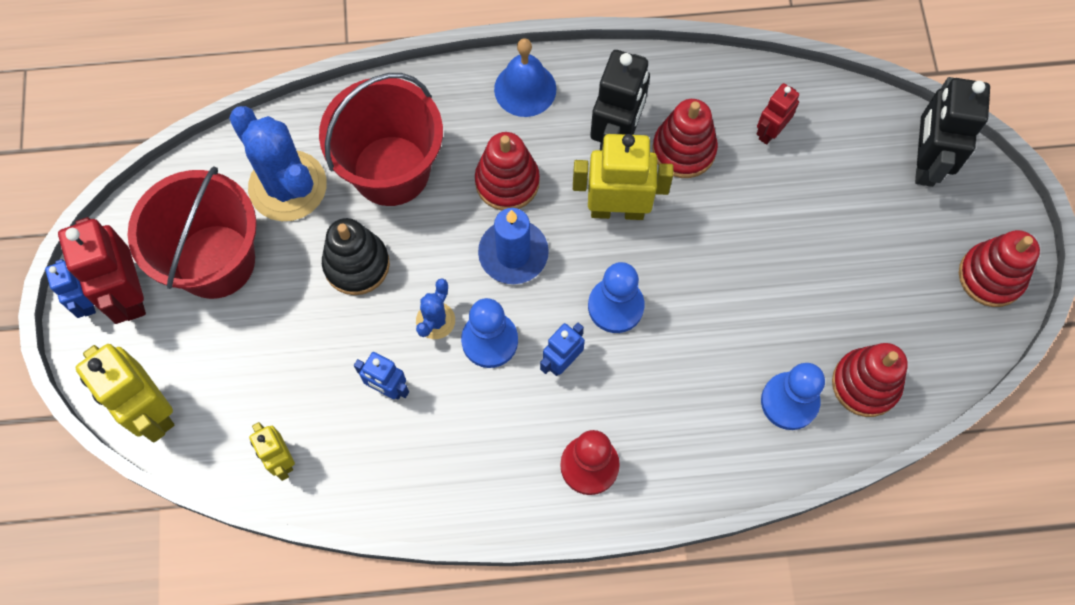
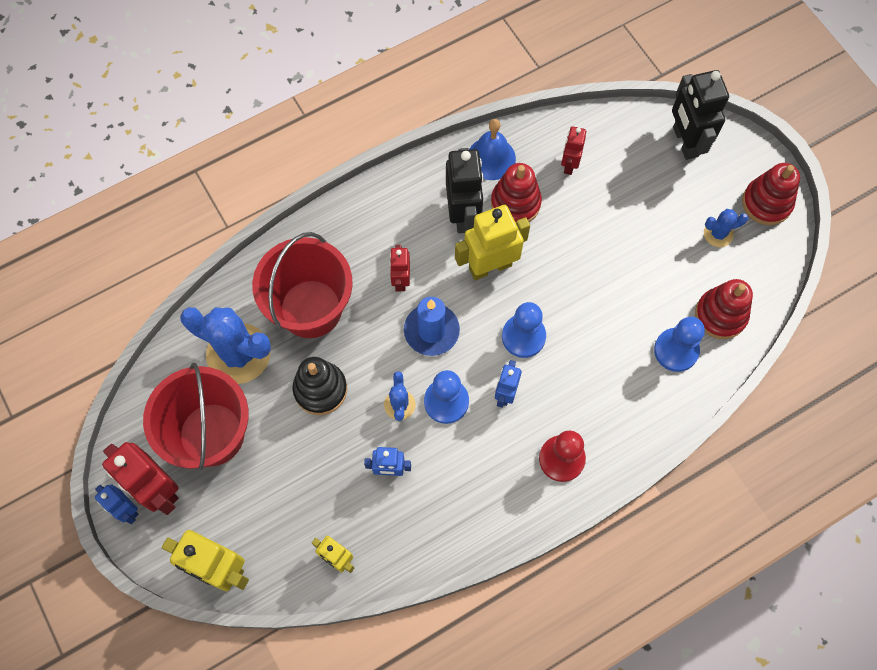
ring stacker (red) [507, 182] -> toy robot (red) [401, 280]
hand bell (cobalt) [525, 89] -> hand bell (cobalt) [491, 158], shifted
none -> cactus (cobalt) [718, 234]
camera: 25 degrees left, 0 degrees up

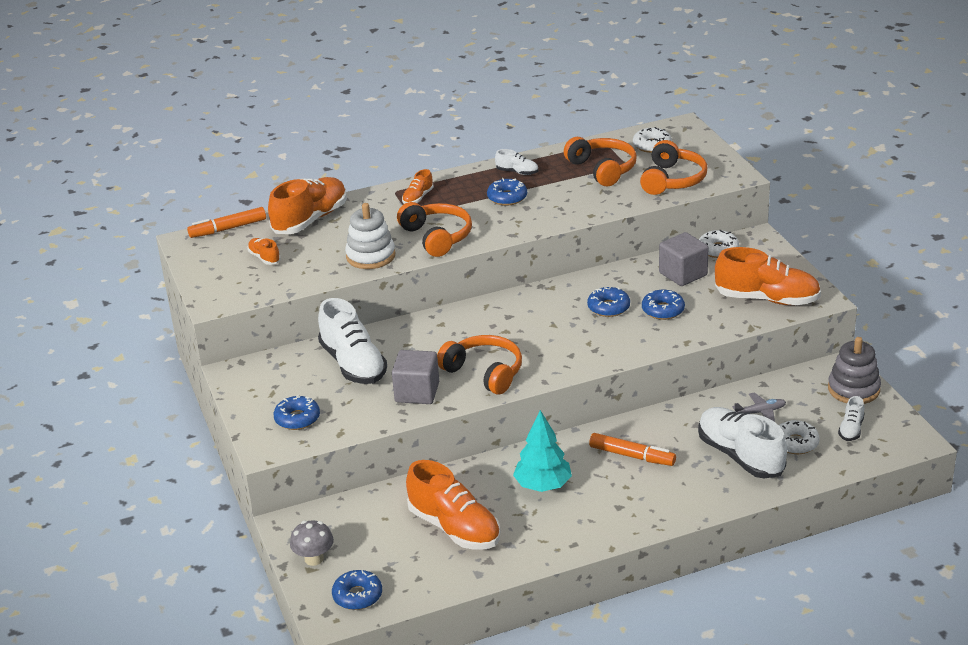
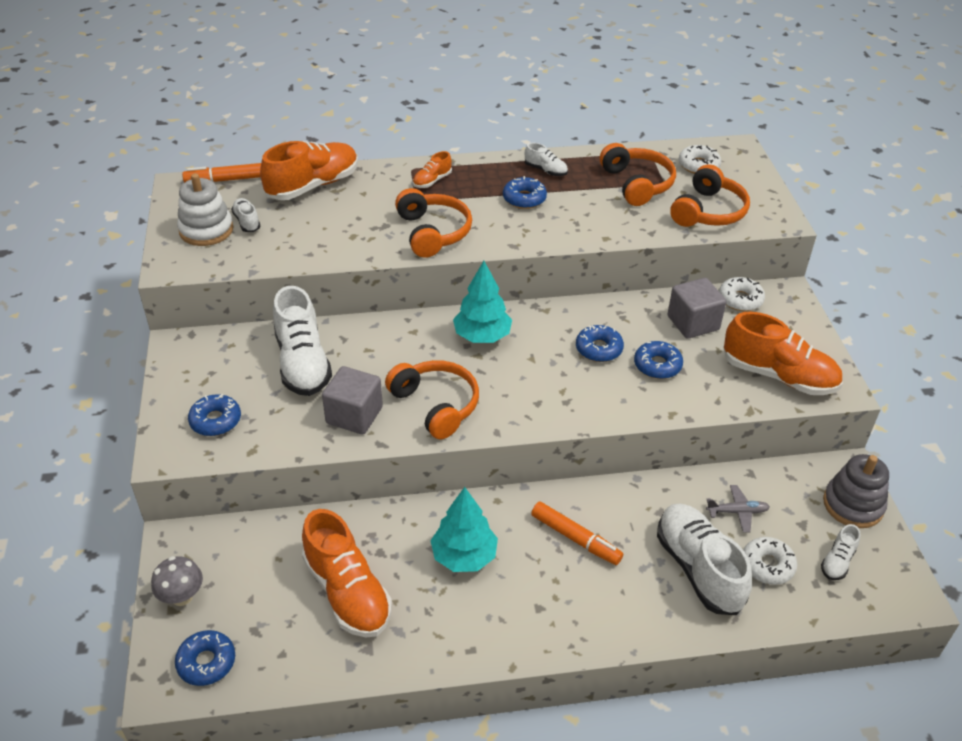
ring stacker (pure white) [370, 256] -> ring stacker (pure white) [206, 230], shifted
lace-up shoe (bright orange) [264, 258] -> lace-up shoe (pure white) [247, 222]
none -> toy tree (teal) [482, 336]
camera: 10 degrees right, 10 degrees up

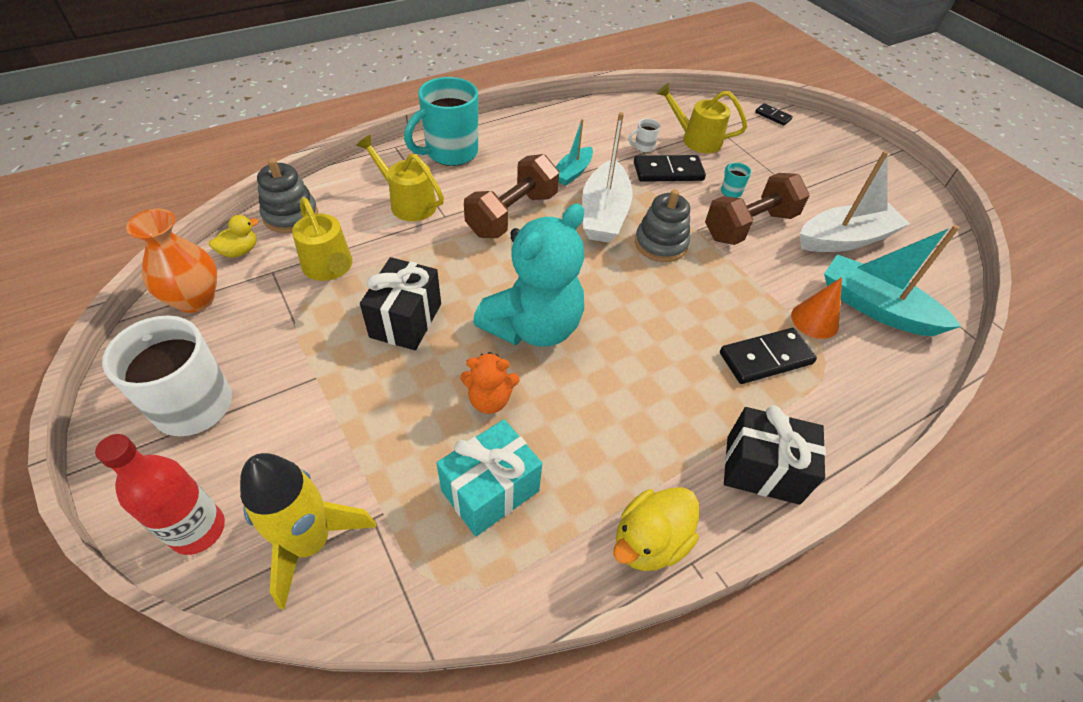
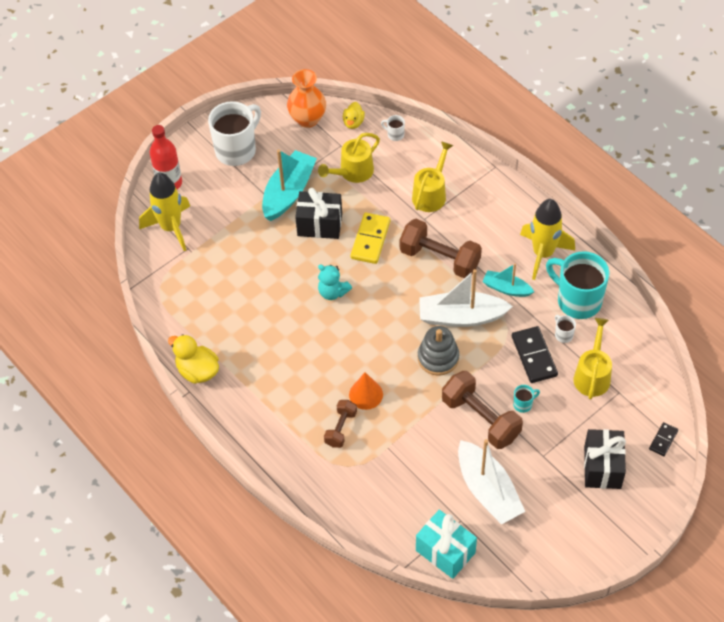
boat (teal) [875, 308] -> boat (teal) [288, 192], shifted
teddy (teal) [533, 327] -> teddy (teal) [333, 292], x0.48
domino tile (ebony) [766, 358] -> hand weight (russet) [340, 428]
duck (golden) [240, 251] -> duck (golden) [353, 122], 60 degrees clockwise
cone (bright orange) [814, 320] -> cone (bright orange) [366, 394], shifted
none -> domino tile (golden) [370, 240]
ring stacker (gray) [291, 216] -> coffee mug (pure white) [395, 135]
wrapped gift (teal) [490, 491] -> wrapped gift (teal) [445, 551], shifted
none -> rocket (golden) [543, 254]
coffee mug (teal) [450, 153] -> coffee mug (teal) [577, 300], shifted
wrapped gift (ebony) [762, 469] -> wrapped gift (ebony) [602, 467], shifted
teddy (bright orange) [489, 399] -> none
camera: 85 degrees right, 5 degrees up

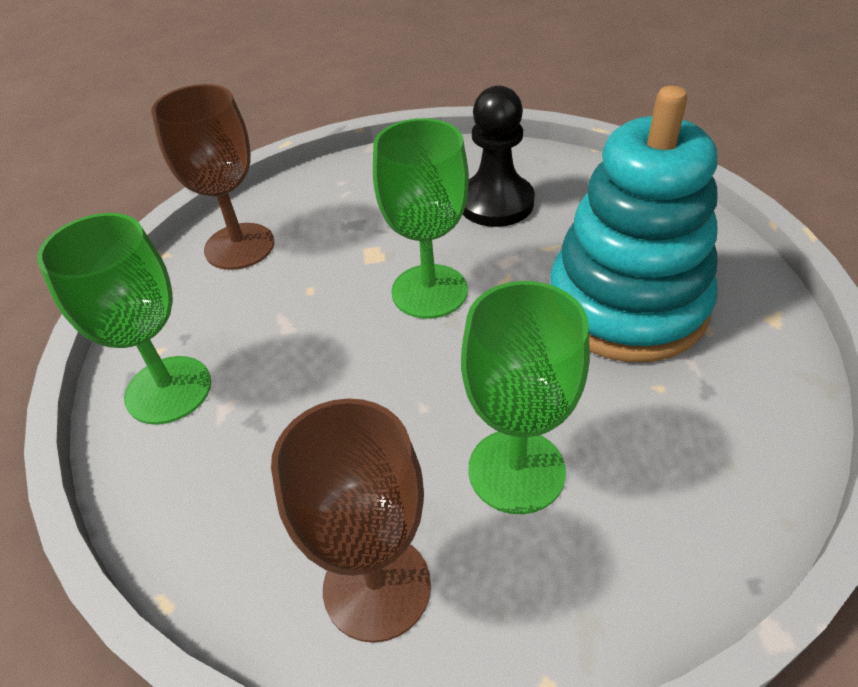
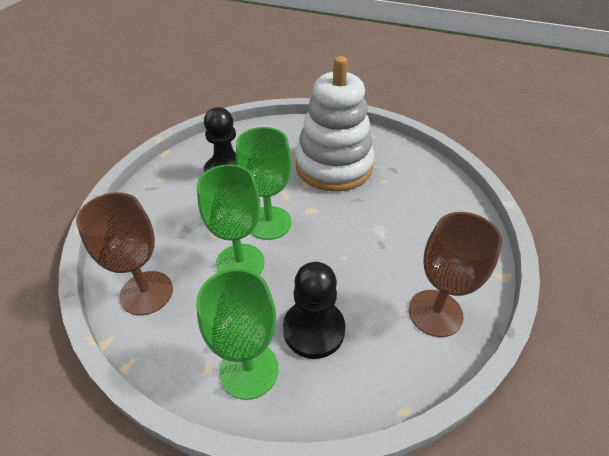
wine glass (emerald) [516, 470] -> wine glass (emerald) [240, 263], shifted
none -> pawn (ebony) [314, 330]
ring stacker (teal) [626, 305] -> ring stacker (pure white) [333, 166]
camera: 65 degrees left, 0 degrees up

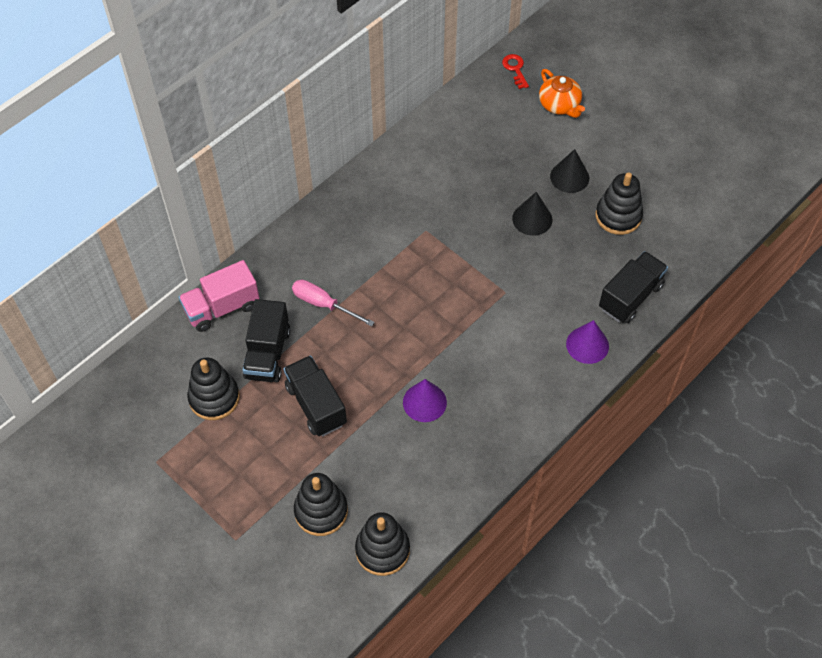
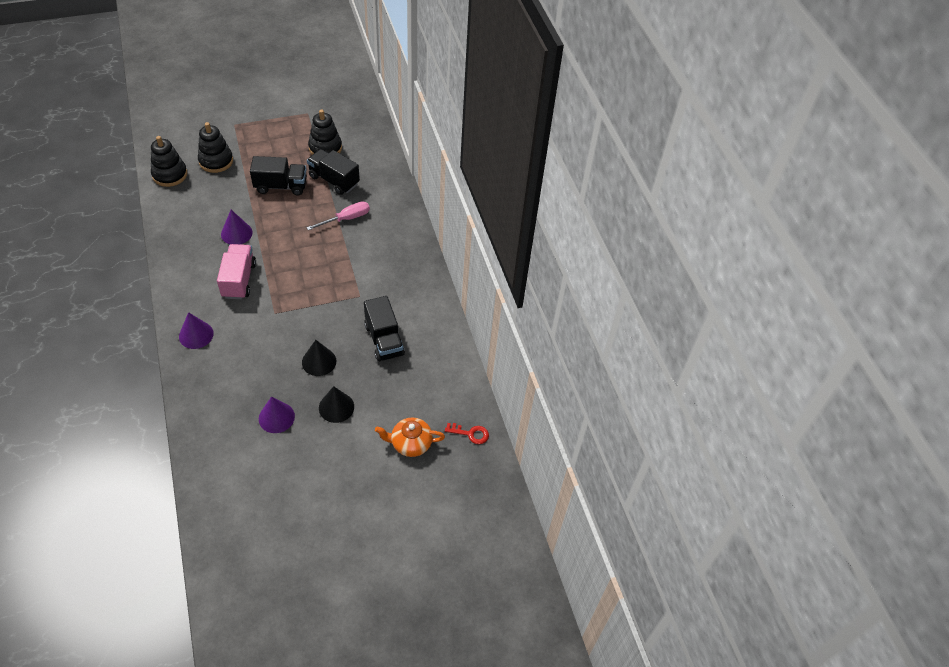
toy truck (rose-pink) [222, 308] -> toy truck (rose-pink) [239, 280], shifted
ring stacker (ebony) [618, 216] -> cone (royal purple) [276, 417]
toy truck (ebony) [630, 297] -> toy truck (ebony) [384, 340], shifted
camera: 115 degrees right, 5 degrees down

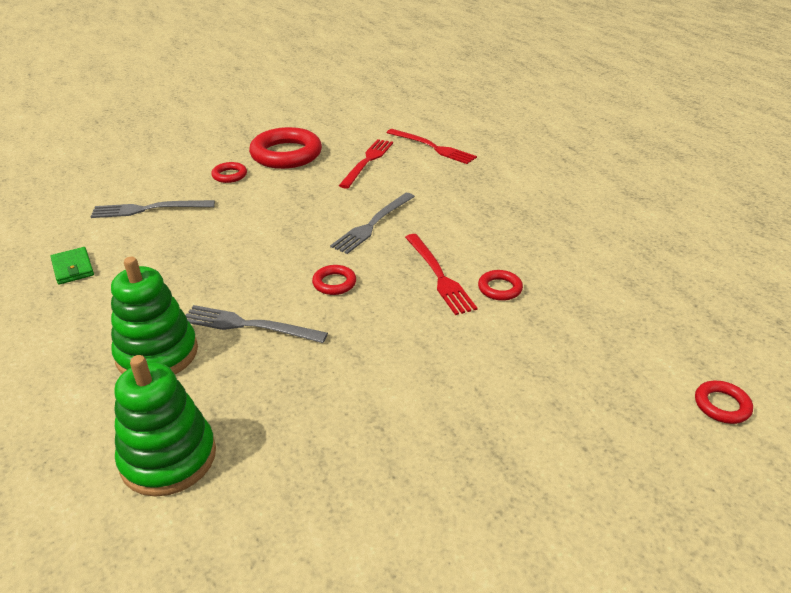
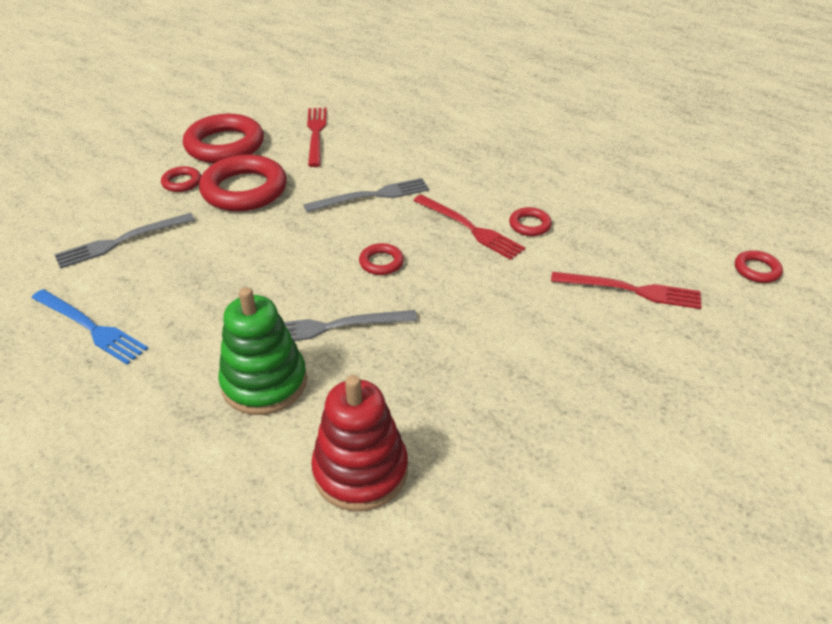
card wallet (emerald) [73, 268] -> table fork (cobalt) [90, 327]
none -> torus (red) [244, 190]
table fork (gray) [373, 224] -> table fork (gray) [372, 196], 120 degrees counterclockwise
ring stacker (emerald) [168, 458] -> ring stacker (red) [360, 471]
table fork (red) [432, 147] -> table fork (red) [631, 290], shifted
camera: 25 degrees left, 5 degrees up

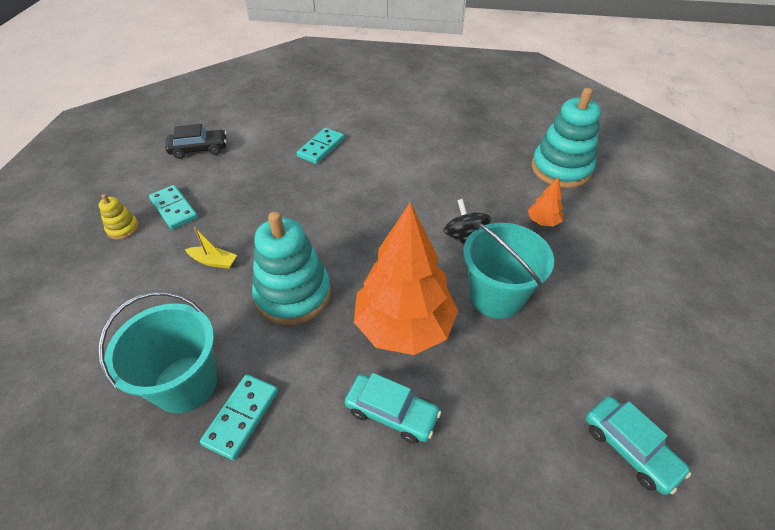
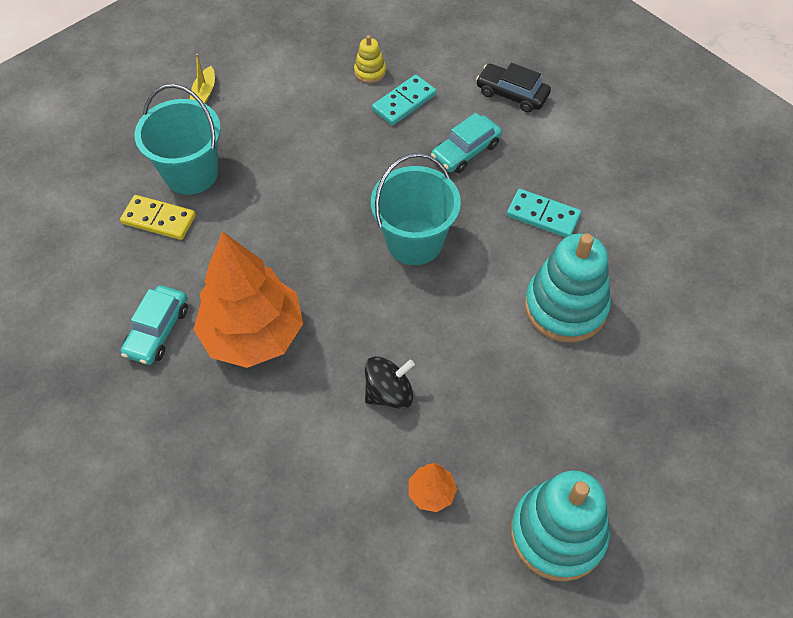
domino tile (teal) [241, 417] -> domino tile (golden) [159, 219]
boat (golden) [214, 261] -> boat (golden) [204, 93], shifted
sand bucket (teal) [496, 296] -> sand bucket (teal) [414, 242], shifted
toy car (teal) [629, 448] -> toy car (teal) [465, 151], shifted
toy car (ebony) [199, 149] -> toy car (ebony) [512, 94], 135 degrees clockwise
ring stacker (teal) [293, 294] -> ring stacker (teal) [565, 307], shifted
camera: 85 degrees right, 10 degrees up

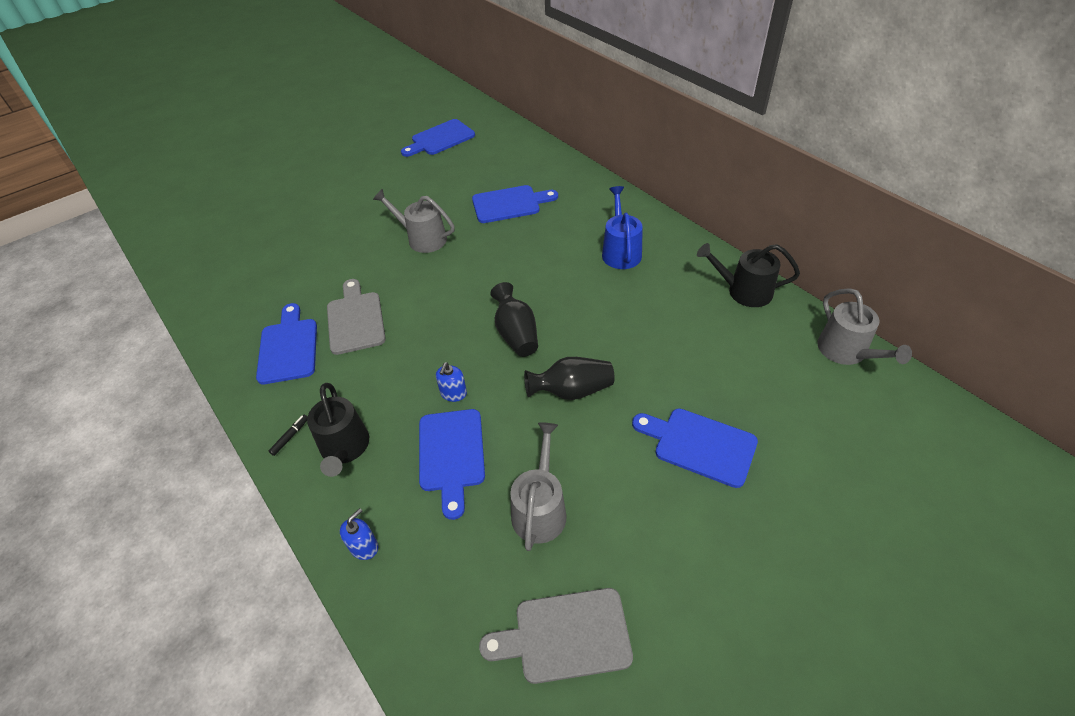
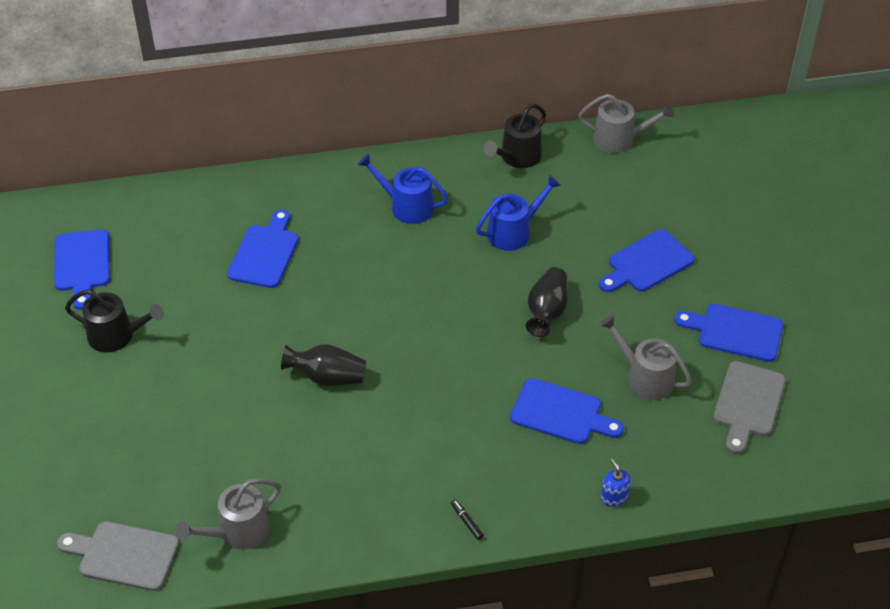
chopping board (gray) [355, 320] -> chopping board (gray) [124, 555], shifted
sprinkling can (ebony) [344, 448] -> sprinkling can (ebony) [116, 336], shifted
sprinkling can (gray) [423, 239] -> sprinkling can (gray) [238, 531], shifted
tall vase (ebony) [516, 334] -> tall vase (ebony) [327, 377], shifted
none -> sprinkling can (cobalt) [513, 232]
chopping board (cobalt) [288, 347] -> chopping board (cobalt) [735, 332], shifted
soap pump (cobalt) [453, 393] -> none
camera: 65 degrees left, 0 degrees up

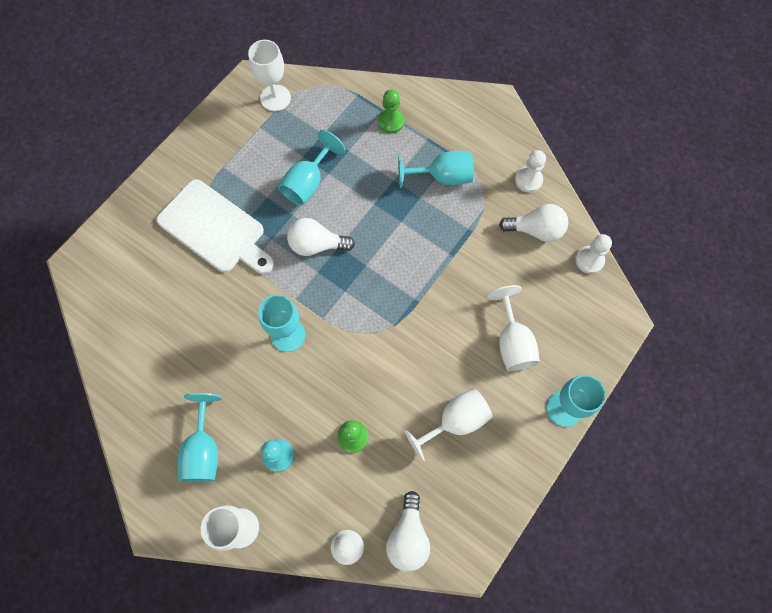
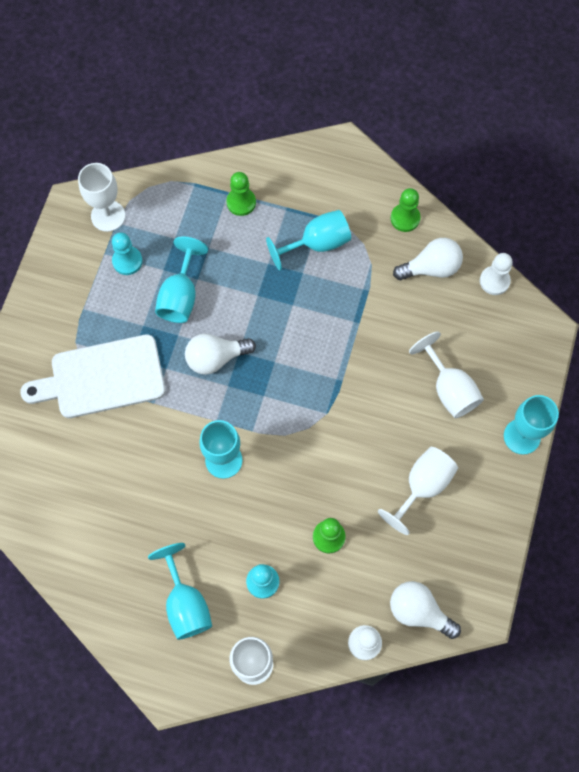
chopping board (pure white) [214, 229] -> chopping board (pure white) [102, 377], 150 degrees clockwise
none -> pawn (teal) [127, 261]
light bulb (pure white) [408, 536] -> light bulb (pure white) [419, 611], 135 degrees clockwise
pawn (pure white) [528, 180] -> pawn (emerald) [405, 218]
camera: 20 degrees left, 0 degrees up

